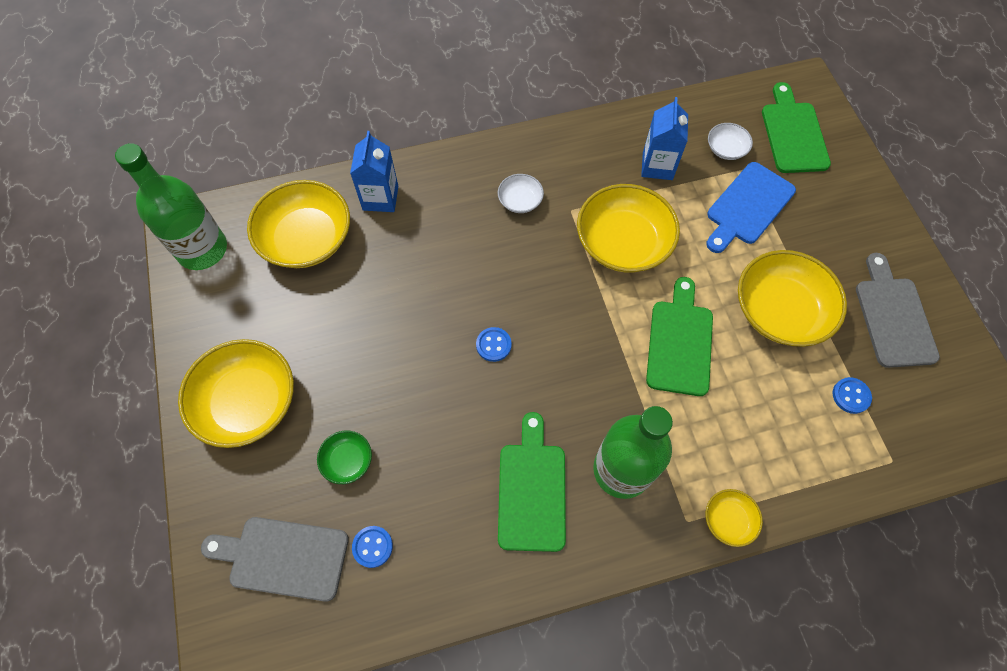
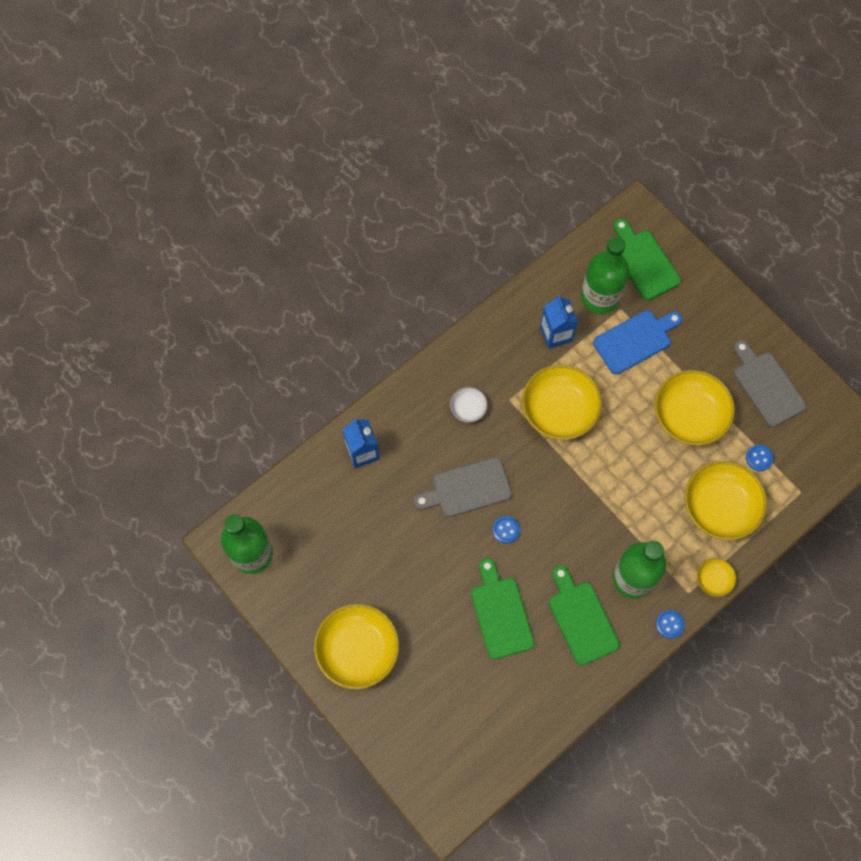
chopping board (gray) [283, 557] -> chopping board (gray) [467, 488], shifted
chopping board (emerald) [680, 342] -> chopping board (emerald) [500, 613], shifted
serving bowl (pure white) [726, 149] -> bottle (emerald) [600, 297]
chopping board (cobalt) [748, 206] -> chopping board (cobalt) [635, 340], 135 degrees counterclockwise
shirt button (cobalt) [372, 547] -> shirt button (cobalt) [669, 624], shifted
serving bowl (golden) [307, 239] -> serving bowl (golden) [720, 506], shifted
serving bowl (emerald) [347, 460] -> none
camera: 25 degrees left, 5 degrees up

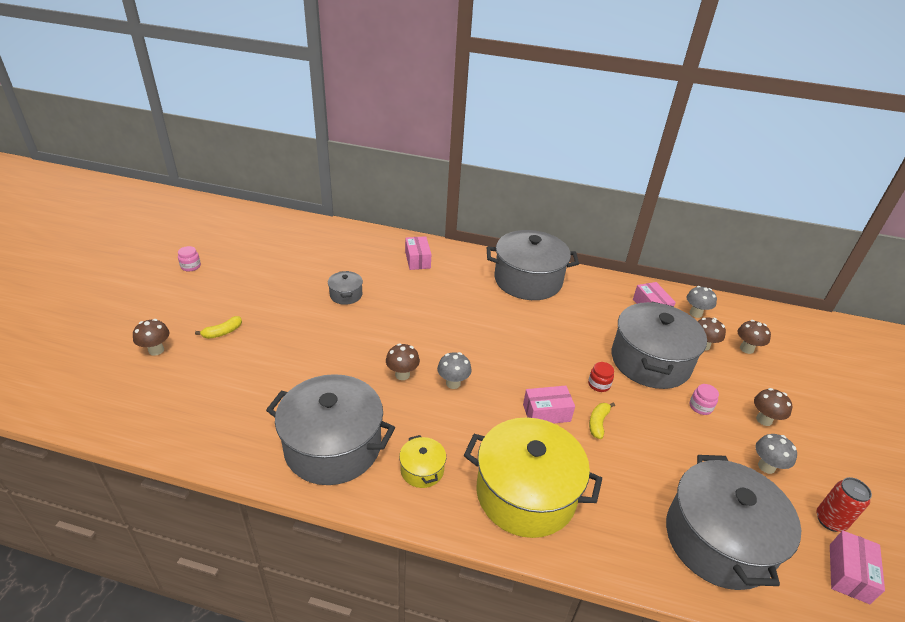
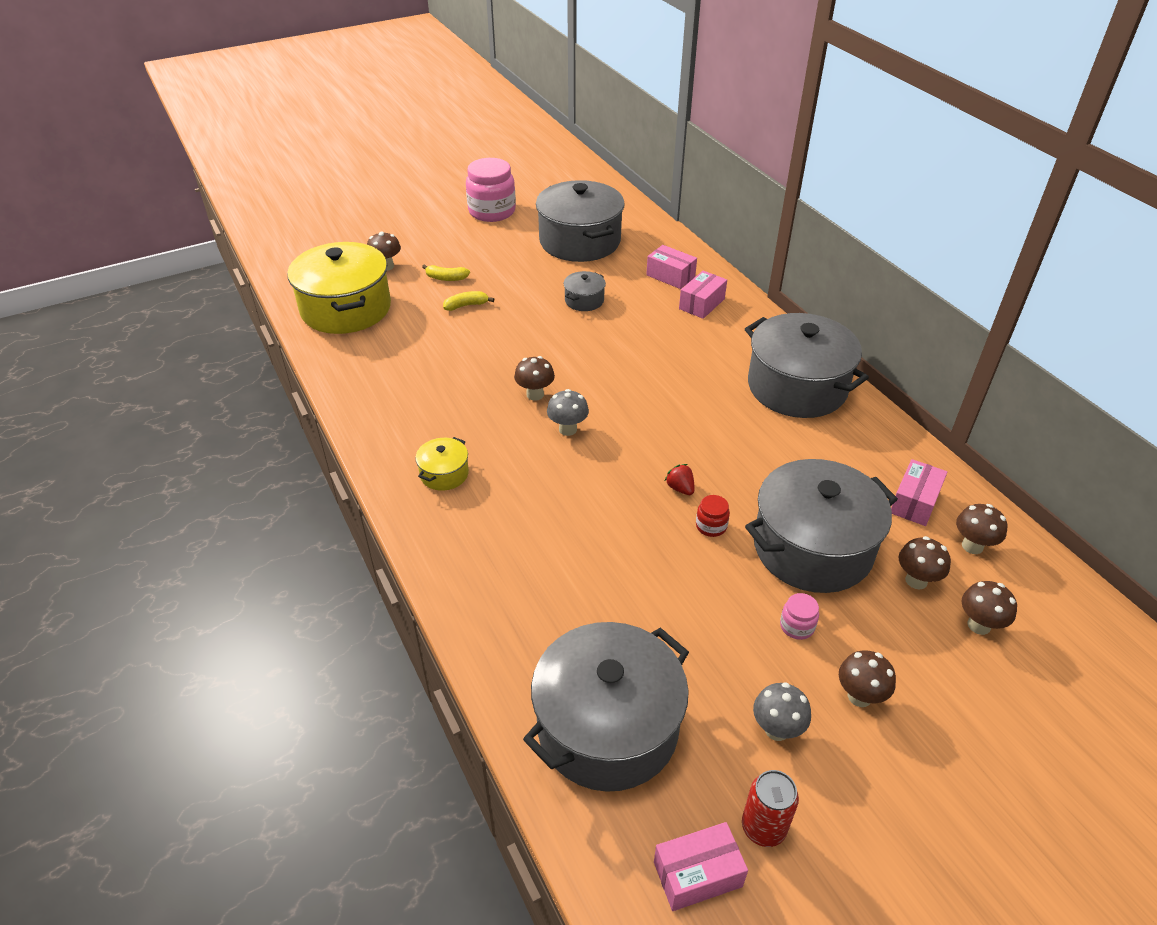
pot (golden) [526, 493] -> pot (golden) [346, 309], shifted
toy banana (golden) [598, 423] -> toy banana (golden) [466, 305], shifted
preserve jar (rose-pink) [191, 266] -> preserve jar (rose-pink) [492, 211], x2.24
pot (gray) [333, 446] -> pot (gray) [580, 241], shifted
parcel (rose-pink) [546, 413] -> parcel (rose-pink) [670, 276], shifted
none -> berry (red) [680, 488]
mushroom (gray) [695, 313] -> mushroom (russet) [972, 546]
camera: 50 degrees right, 5 degrees up

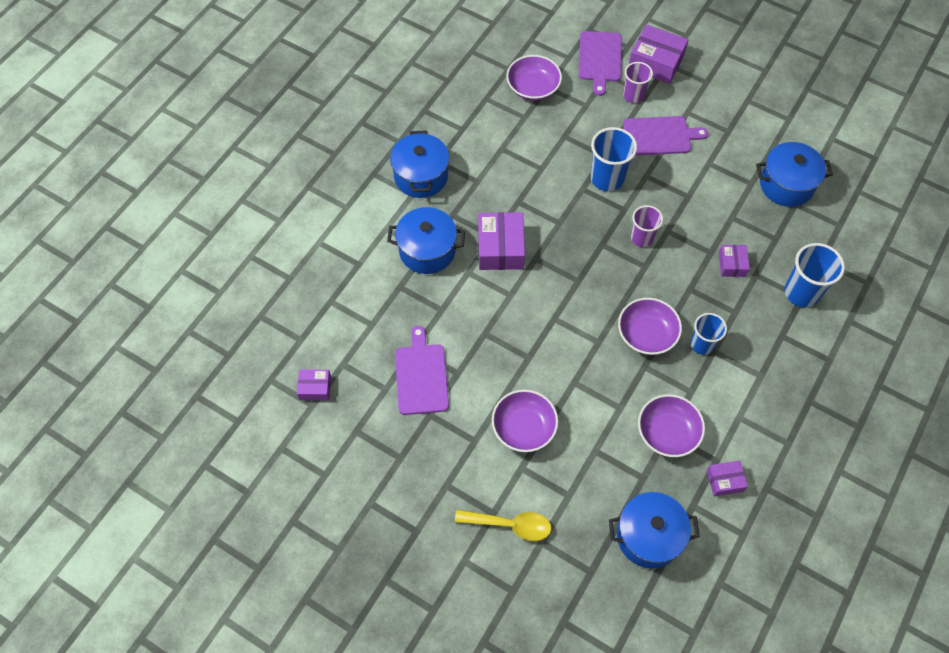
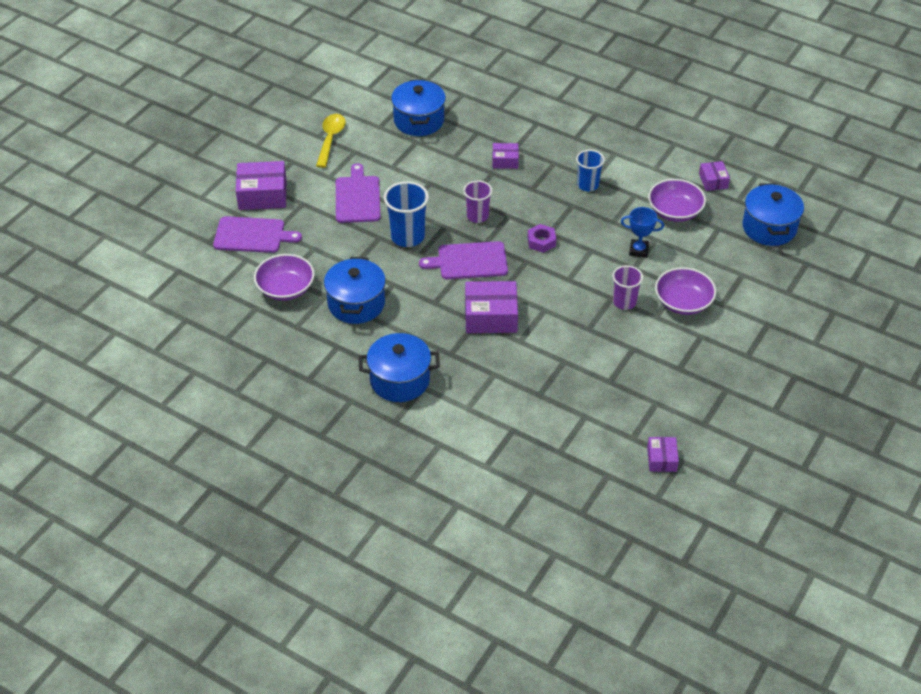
parcel (royal purple) [655, 62] -> parcel (royal purple) [262, 195], 60 degrees clockwise
tablespoon (golden) [510, 525] -> tablespoon (golden) [330, 139], shifted
pot (cobalt) [427, 250] -> pot (cobalt) [356, 304], shifted
chopping board (royal purple) [421, 376] -> chopping board (royal purple) [469, 261], shifted
none -> nut (royal purple) [541, 242]
cup (royal purple) [633, 95] -> cup (royal purple) [624, 302], shifted
none -> trophy (cobalt) [638, 250]
serving bowl (royal purple) [646, 334] -> none
cup (cobalt) [801, 292] -> none
camera: 90 degrees left, 15 degrees down

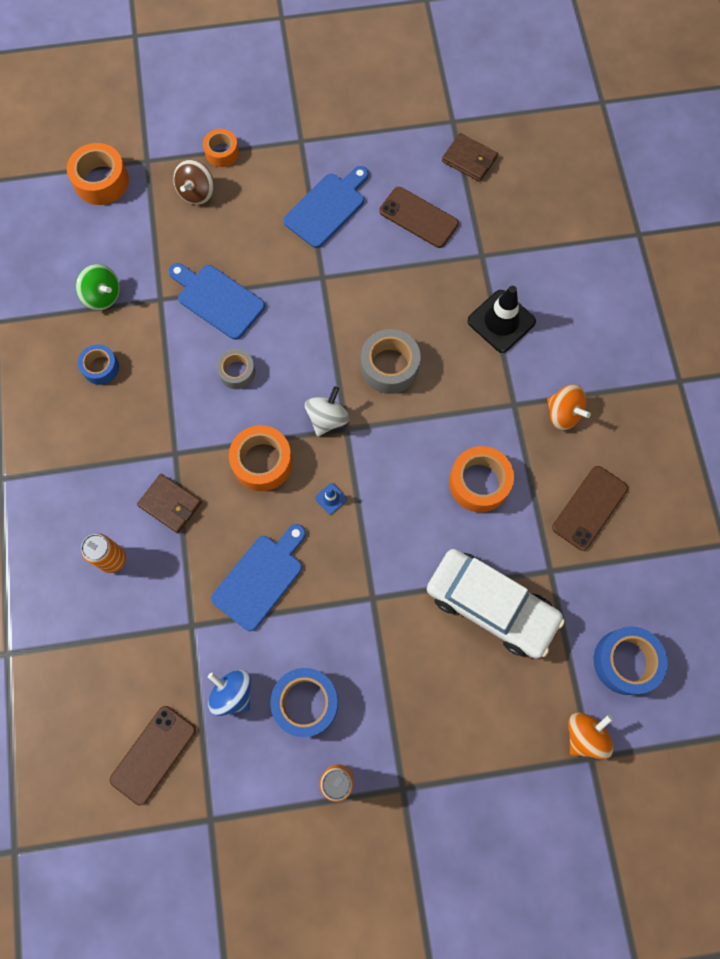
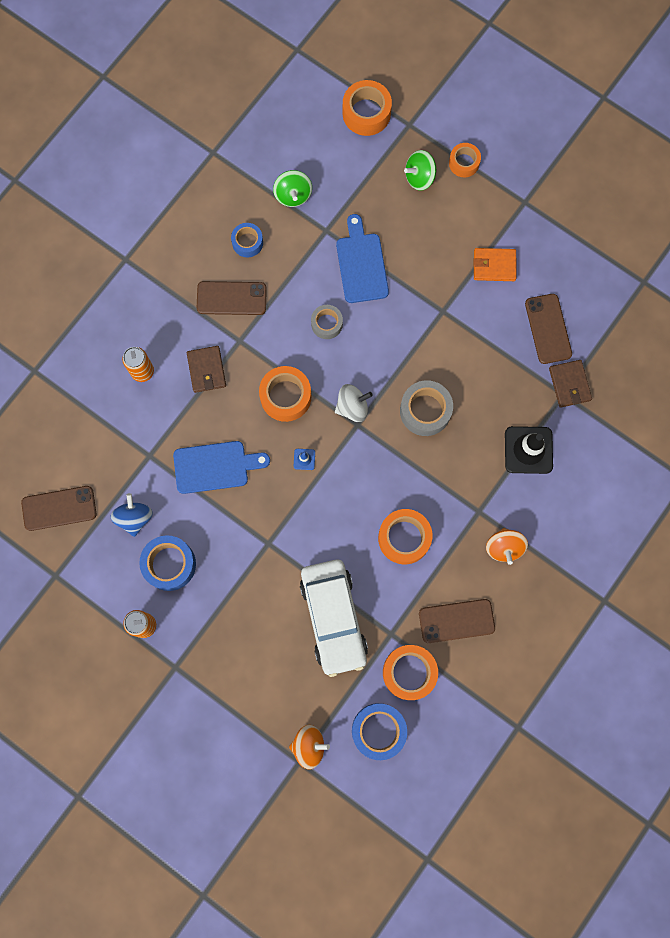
none -> smartphone (russet) [231, 298]
none -> roll of tape (bright orange) [409, 672]
toy top (russet) [197, 193] -> toy top (emerald) [419, 177]
chopping board (cobalt) [327, 208] -> card wallet (bright orange) [494, 266]
card wallet (russet) [469, 159] -> card wallet (russet) [569, 384], shifted
camera: 45 degrees right, 5 degrees up

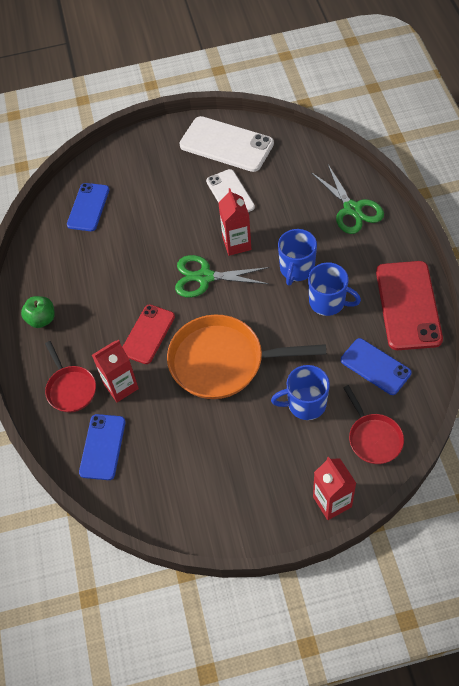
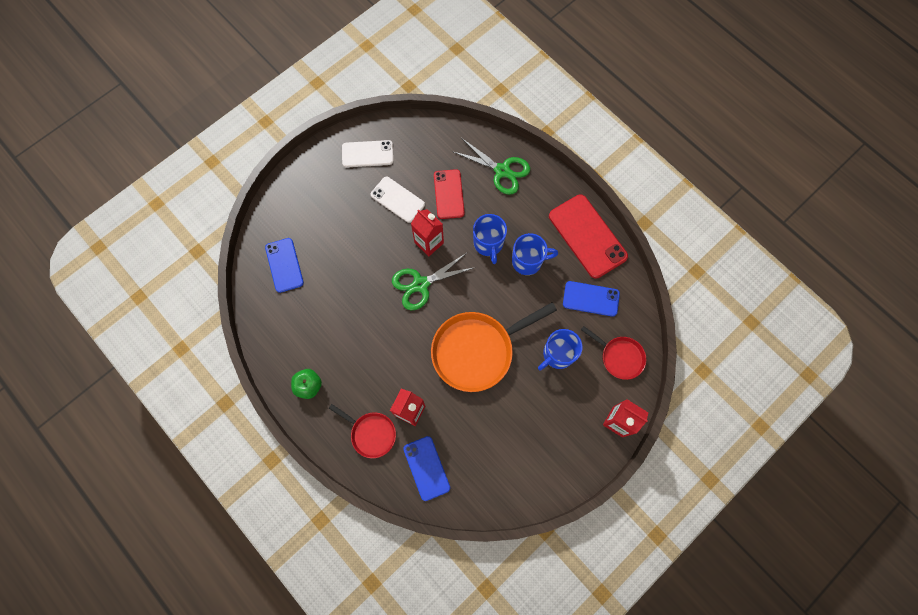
smartphone (pure white) [226, 144] -> smartphone (pure white) [367, 154], x0.63
smartphone (red) [148, 334] -> smartphone (red) [449, 194], shifted
camera: 35 degrees left, 15 degrees up

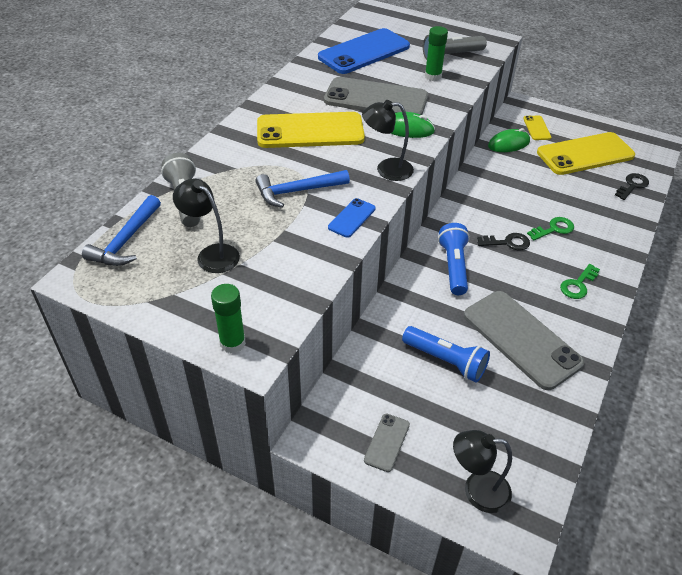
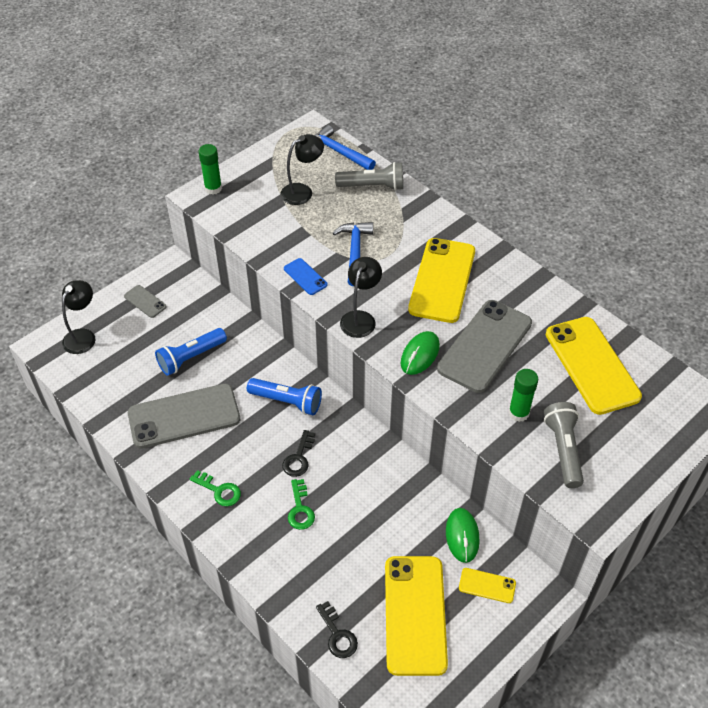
door key (emerald) [578, 285] -> door key (emerald) [219, 490], 150 degrees clockwise
smartphone (cobalt) [364, 52] -> smartphone (golden) [591, 365]
camera: 110 degrees right, 5 degrees up

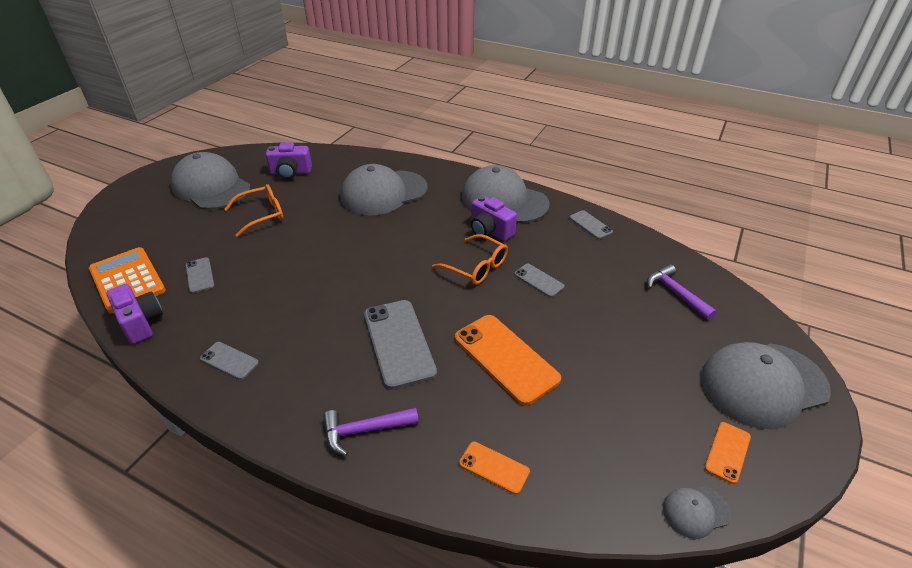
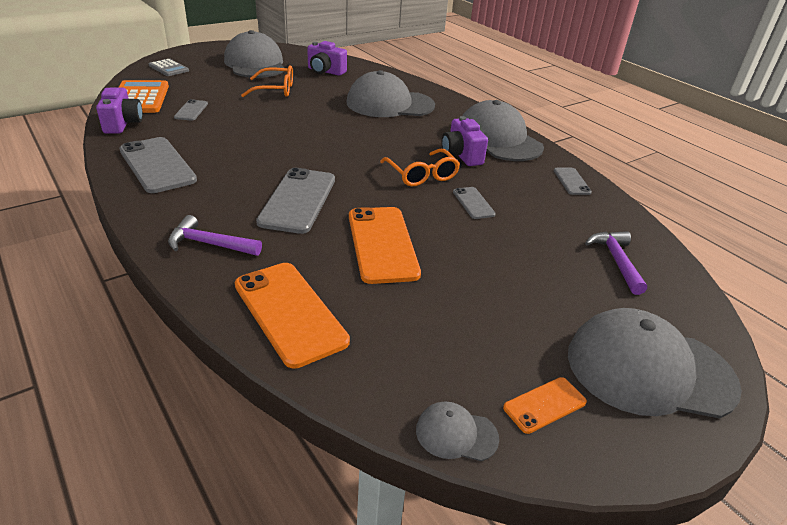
smartphone (gray) [229, 360] -> smartphone (gray) [157, 165], x1.97
none -> calculator (gray) [169, 68]
smartphone (bright orange) [494, 467] -> smartphone (bright orange) [290, 312], x1.97
camera: 25 degrees right, 5 degrees down

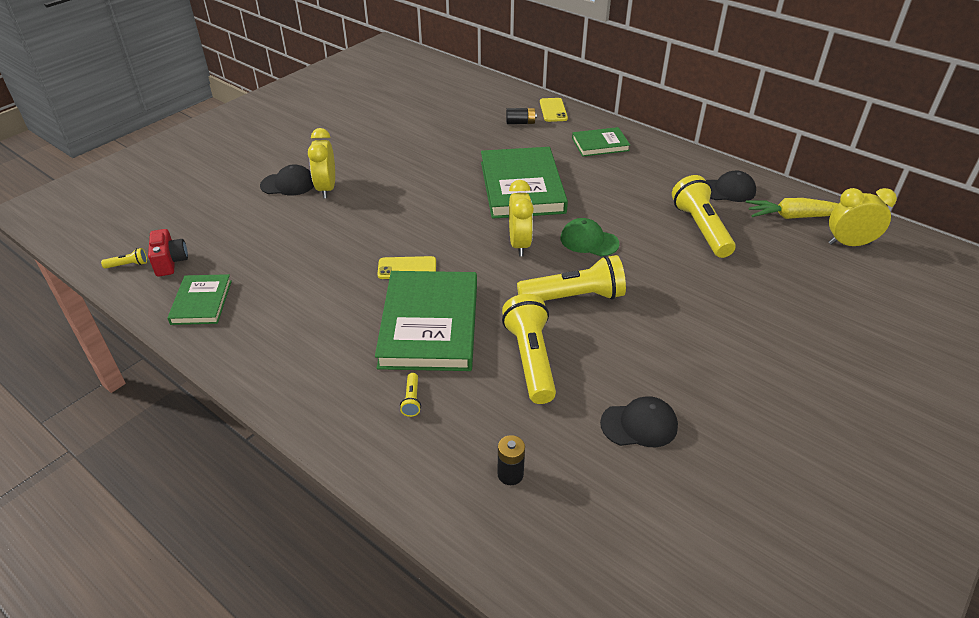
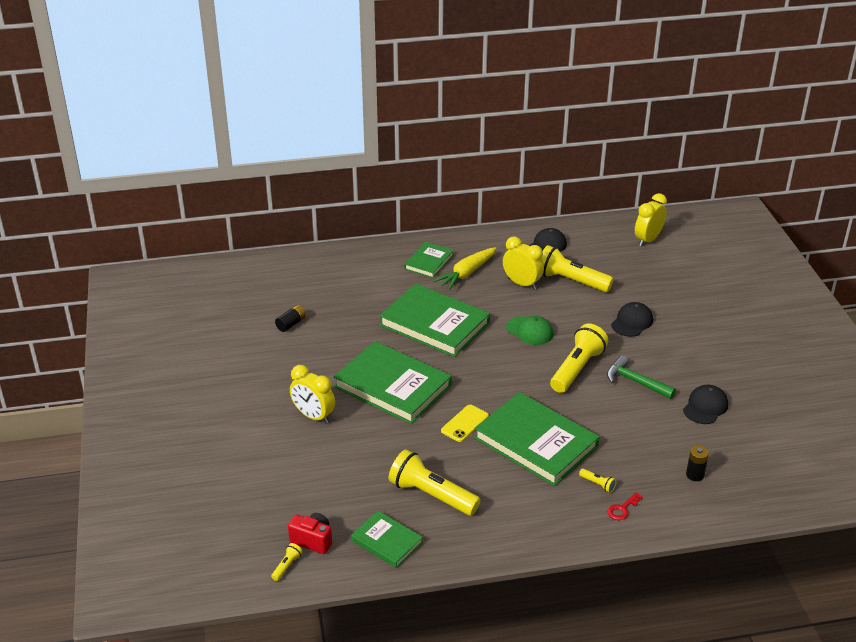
power cell (ebony) [520, 123] -> power cell (ebony) [291, 324], shifted
none -> hardcover (emerald) [393, 386]
pocket torch (golden) [530, 359] -> pocket torch (golden) [431, 495], shifted
root vegetable (golden) [795, 216] -> root vegetable (golden) [466, 273], shifted
bedside clock (golden) [519, 244] -> bedside clock (golden) [522, 283], shifted
cap (emerald) [589, 241] -> cap (emerald) [529, 331], 120 degrees counterclockwise
none -> claw hammer (emerald) [635, 381]
none -> door key (red) [622, 509]
cap (ebony) [288, 184] -> cap (ebony) [632, 322], shifted
smartphone (golden) [553, 110] -> none
camera: 50 degrees left, 5 degrees down

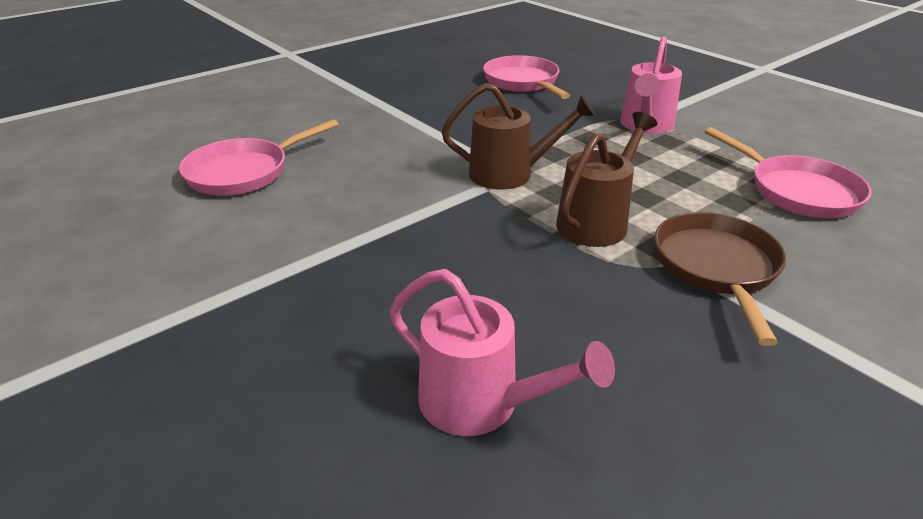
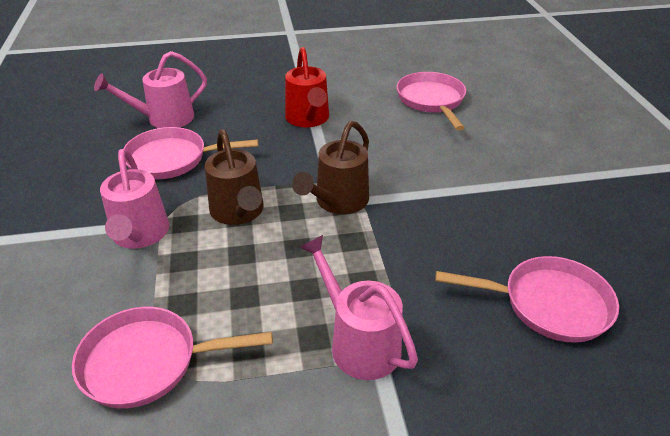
pan (russet) [716, 268] -> sprinkling can (rose-pink) [140, 235]
none -> pan (rose-pink) [172, 159]
none -> sprinkling can (red) [308, 119]
camera: 120 degrees right, 5 degrees up

